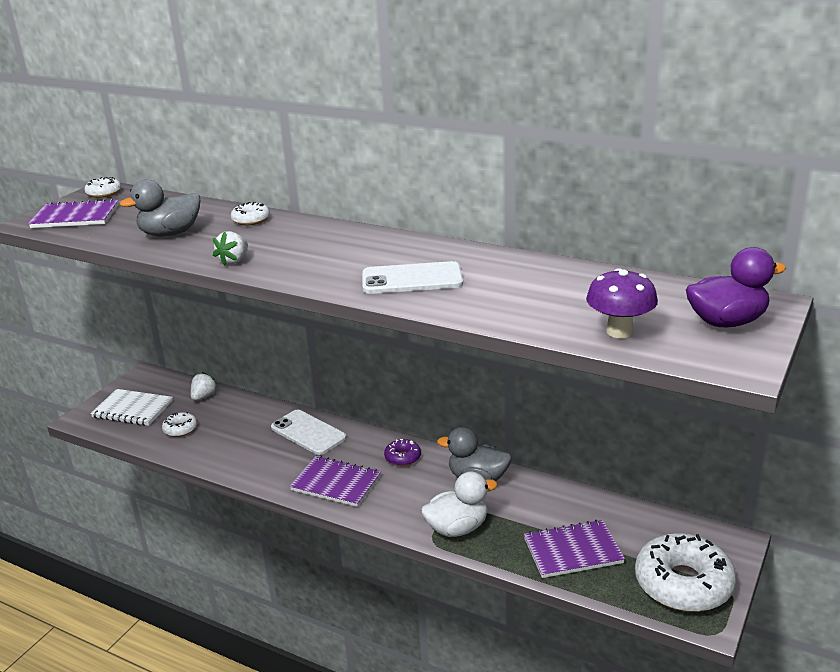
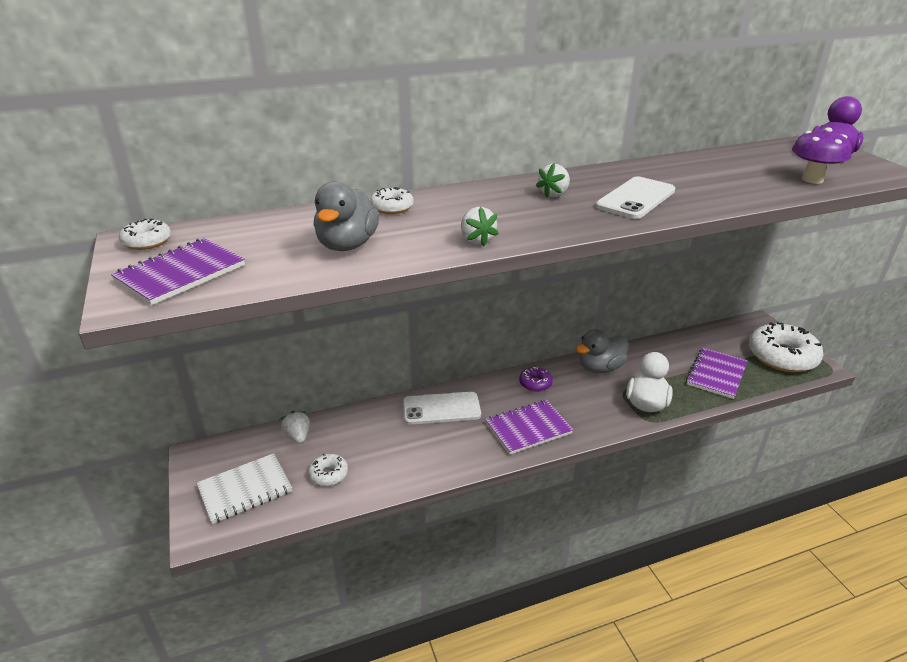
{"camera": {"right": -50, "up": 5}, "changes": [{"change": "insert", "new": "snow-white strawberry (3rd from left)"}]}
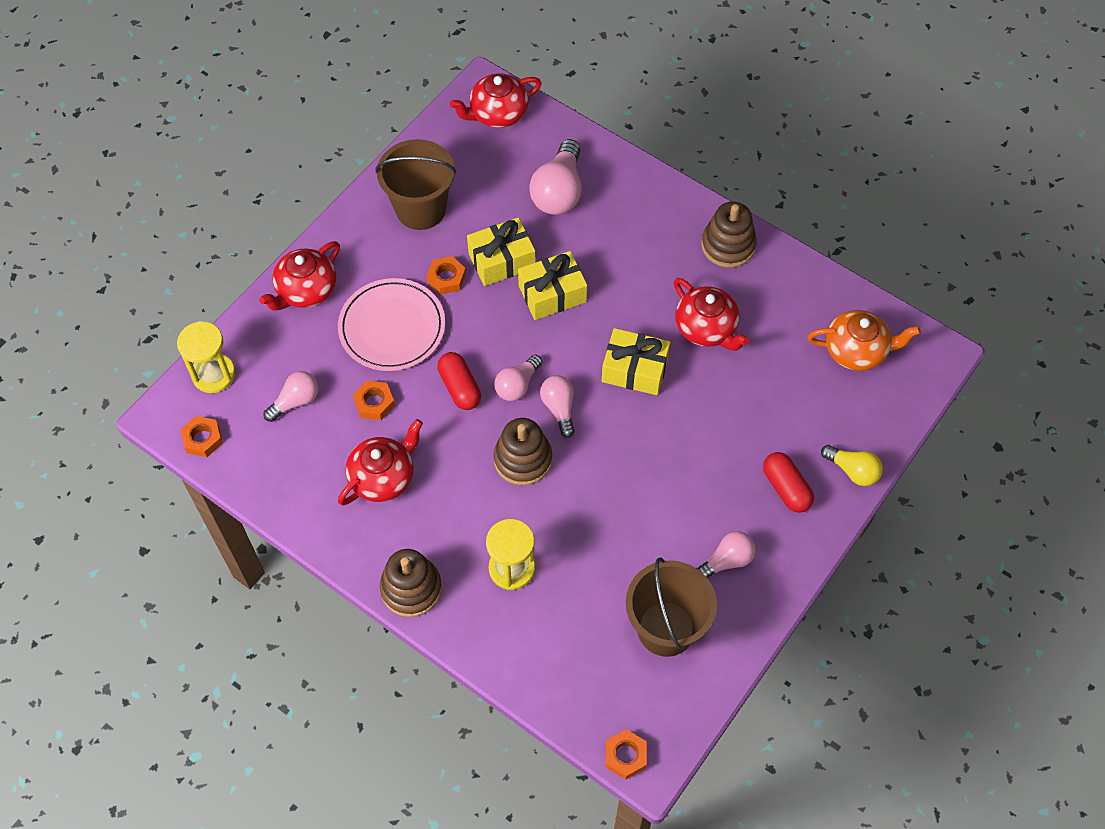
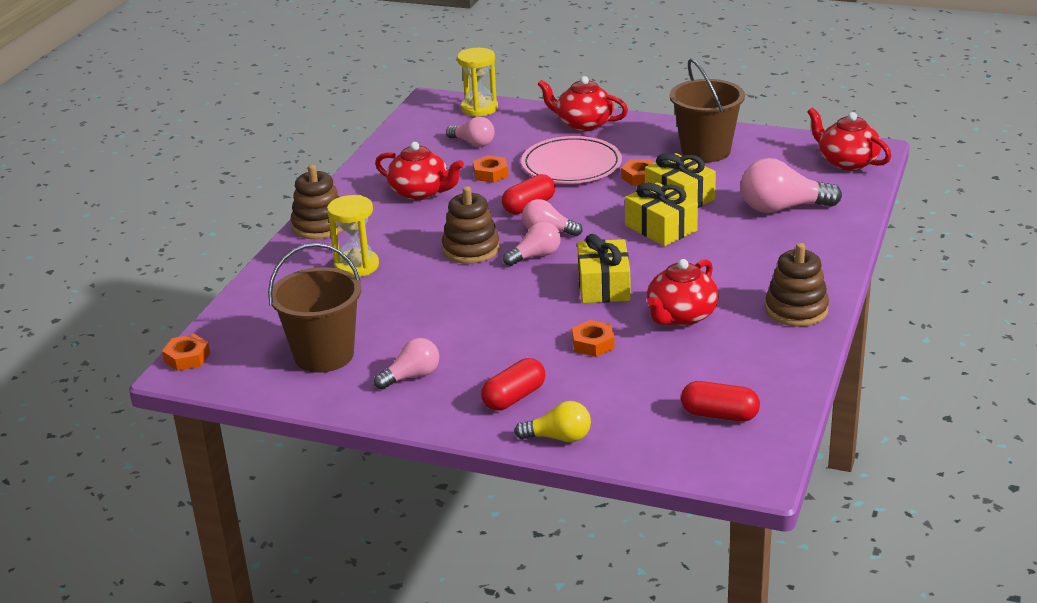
{"camera": {"right": 75, "up": -30}, "changes": [{"change": "rotate", "old": "rose-pink light bulb (5th from left in the first image)", "degrees": -75}, {"change": "rotate", "old": "golden light bulb", "degrees": -105}, {"change": "move", "old": "orange-coloured hexagon nut (1st from left in the first image)", "new": "orange-coloured hexagon nut (3rd from left)"}, {"change": "replace", "old": "orange-coloured china teapot", "new": "crimson capsule (3rd from left)"}]}
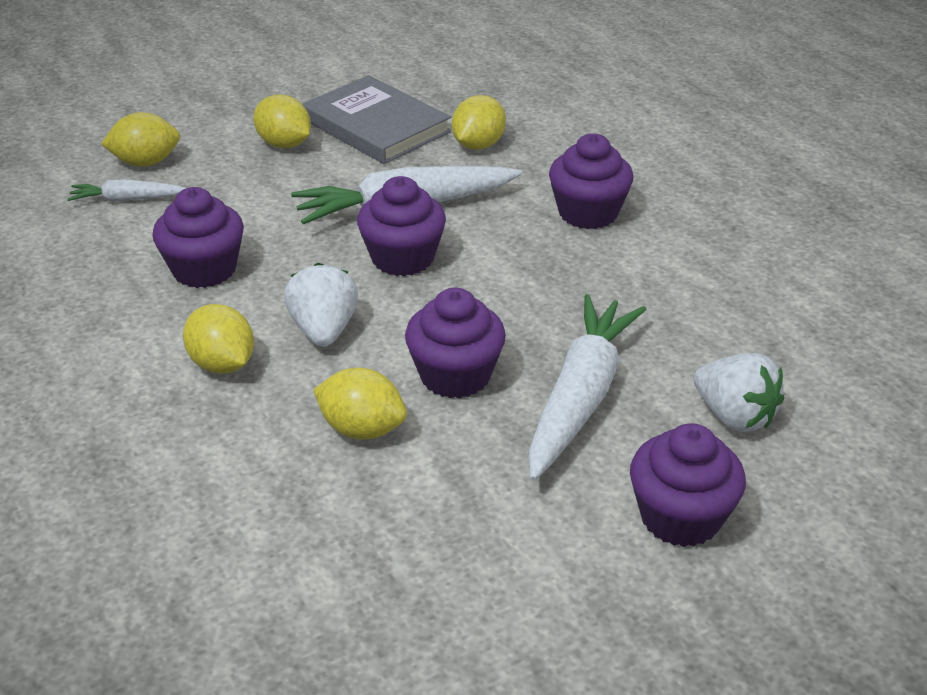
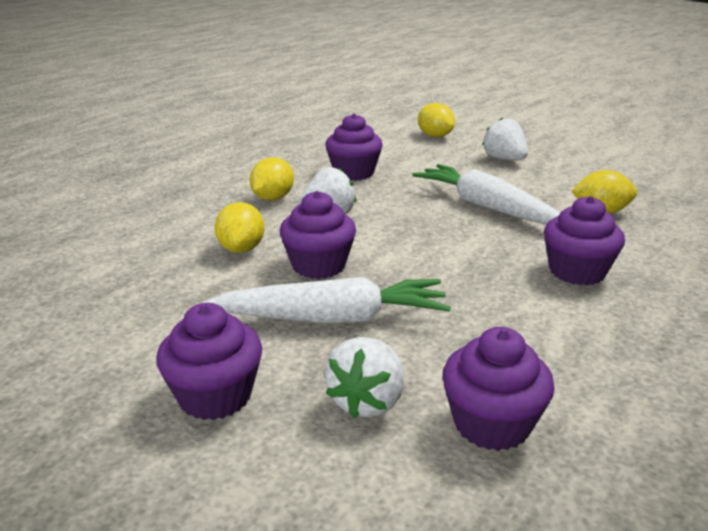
{"camera": {"right": 65, "up": -10}, "changes": [{"change": "move", "old": "royal purple cupcake (2nd from left in the first image)", "new": "royal purple cupcake (4th from left)"}, {"change": "replace", "old": "golden citrus fruit (3rd from left)", "new": "snow-white strawberry (3rd from left)"}, {"change": "delete", "old": "snow-white toy carrot (1st from left)"}, {"change": "delete", "old": "grey hardcover"}]}
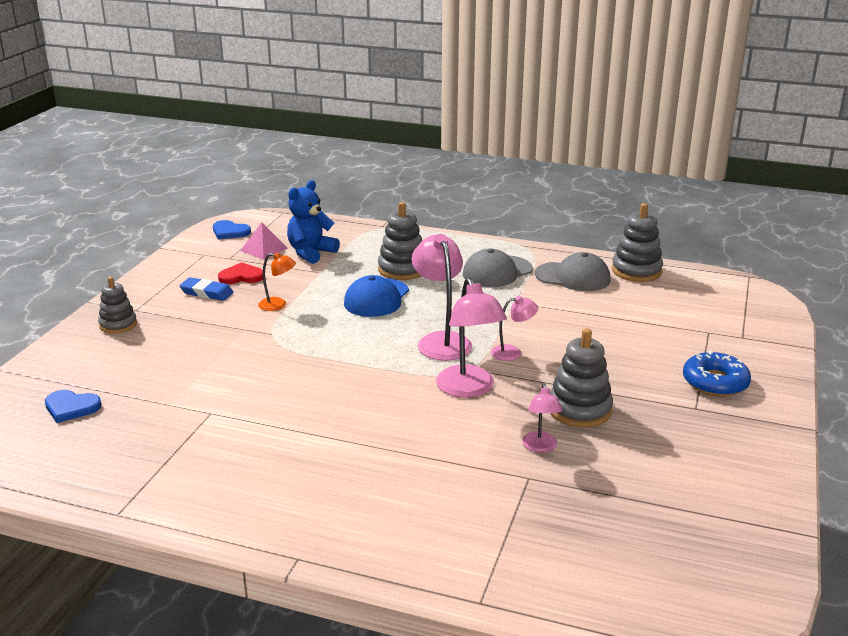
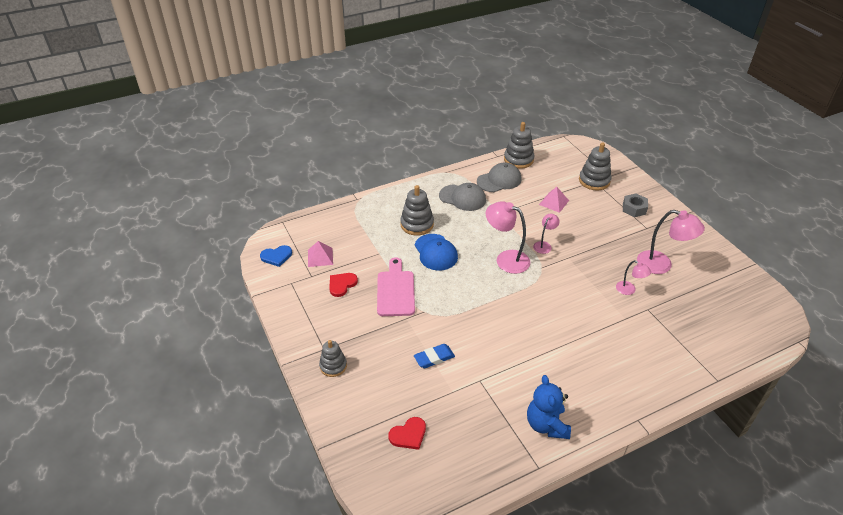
{"camera": {"right": -45, "up": 15}, "changes": [{"change": "replace", "old": "orange-coloured lamp", "new": "rose-pink cutting board"}, {"change": "recolor", "old": "cobalt heart shape (1st from left)", "new": "crimson heart shape (2nd from left)"}, {"change": "move", "old": "cobalt pencil eraser"}, {"change": "rotate", "old": "grey cap (1st from left)", "degrees": -75}, {"change": "move", "old": "cobalt teddy bear"}, {"change": "insert", "new": "rose-pink pyramid shape (2nd from left)"}, {"change": "move", "old": "grey ring stacker (3rd from left in the first image)", "new": "grey ring stacker (4th from left)"}, {"change": "replace", "old": "cobalt doughnut", "new": "grey hexagon nut"}, {"change": "move", "old": "rose-pink lamp (2nd from left in the first image)", "new": "rose-pink lamp (4th from left)"}]}
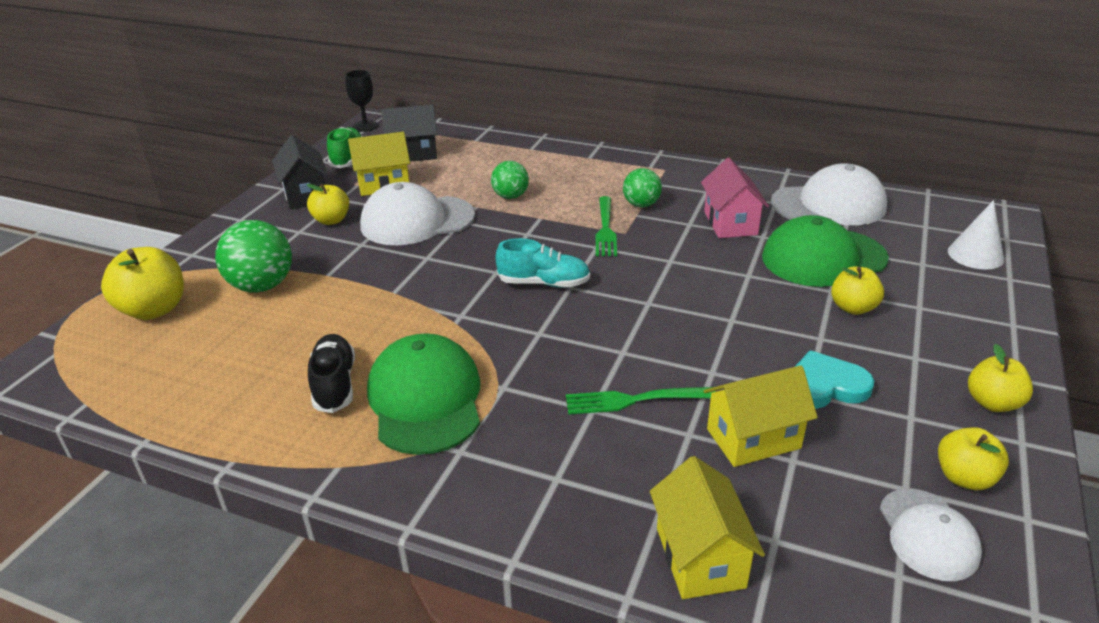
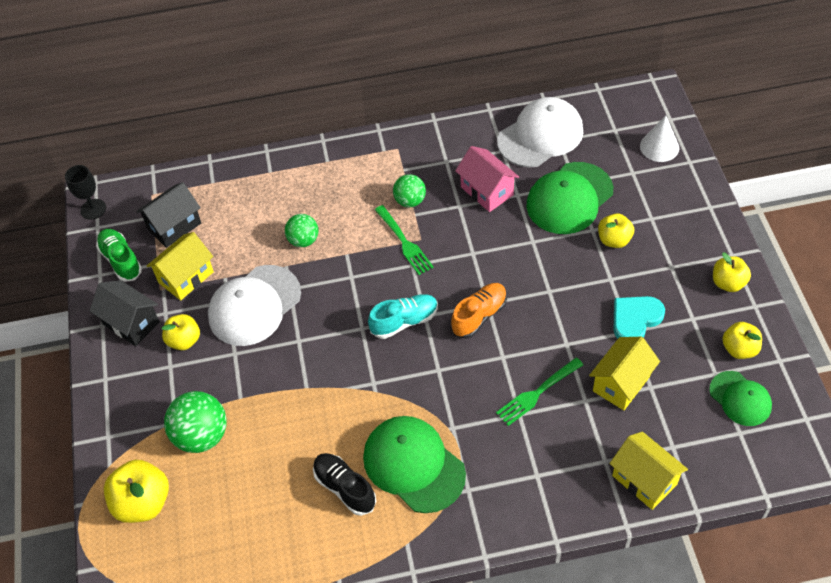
{"camera": {"right": -30, "up": 20}, "changes": [{"change": "insert", "new": "orange-coloured shoe"}, {"change": "recolor", "old": "snow-white cap (3rd from left)", "new": "green cap (3rd from left)"}]}
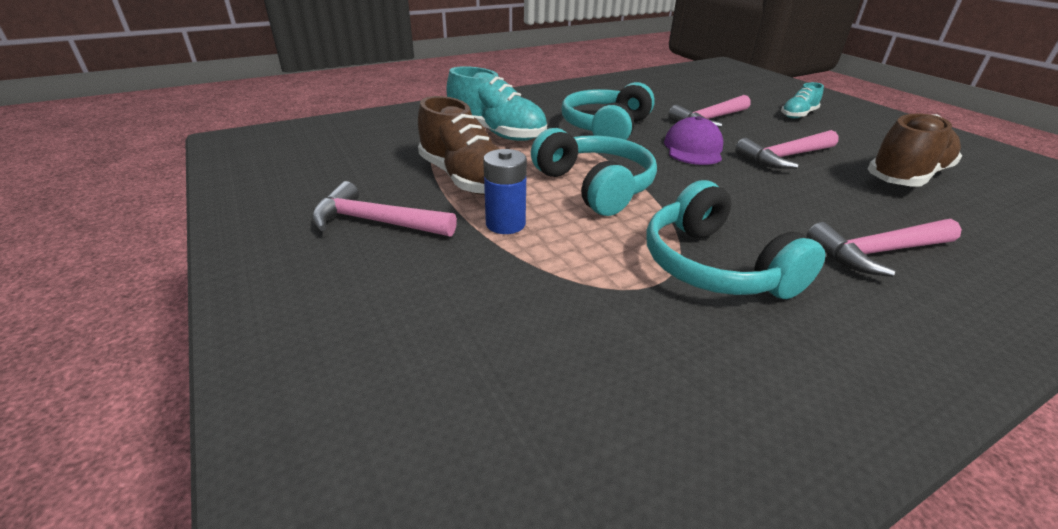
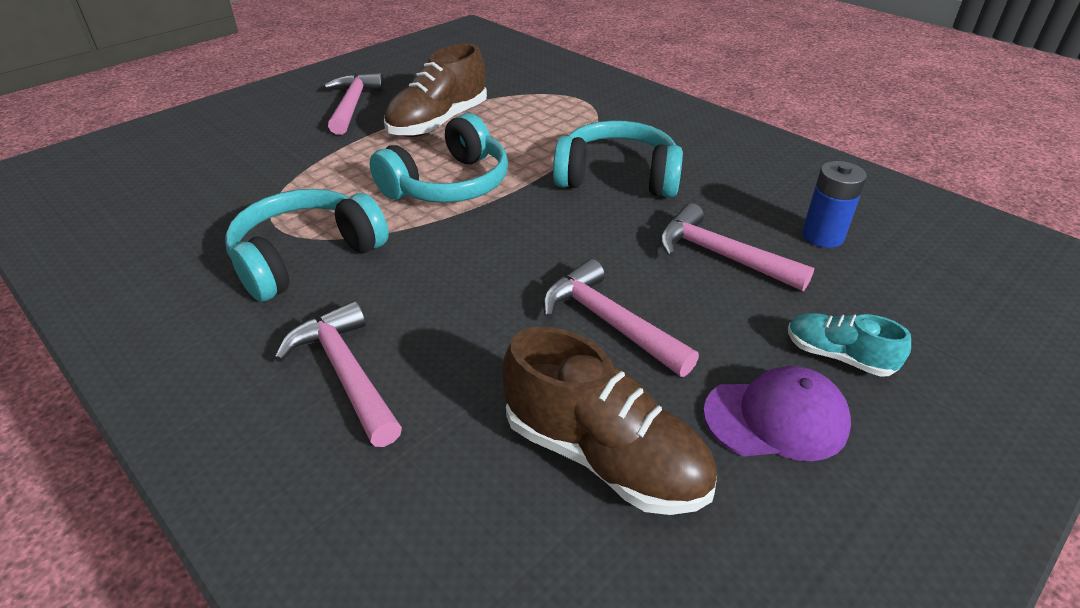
{"camera": {"right": 75, "up": 5}, "changes": [{"change": "move", "old": "royal purple cap"}, {"change": "move", "old": "cobalt battery"}, {"change": "delete", "old": "aqua shoe (1st from left)"}]}
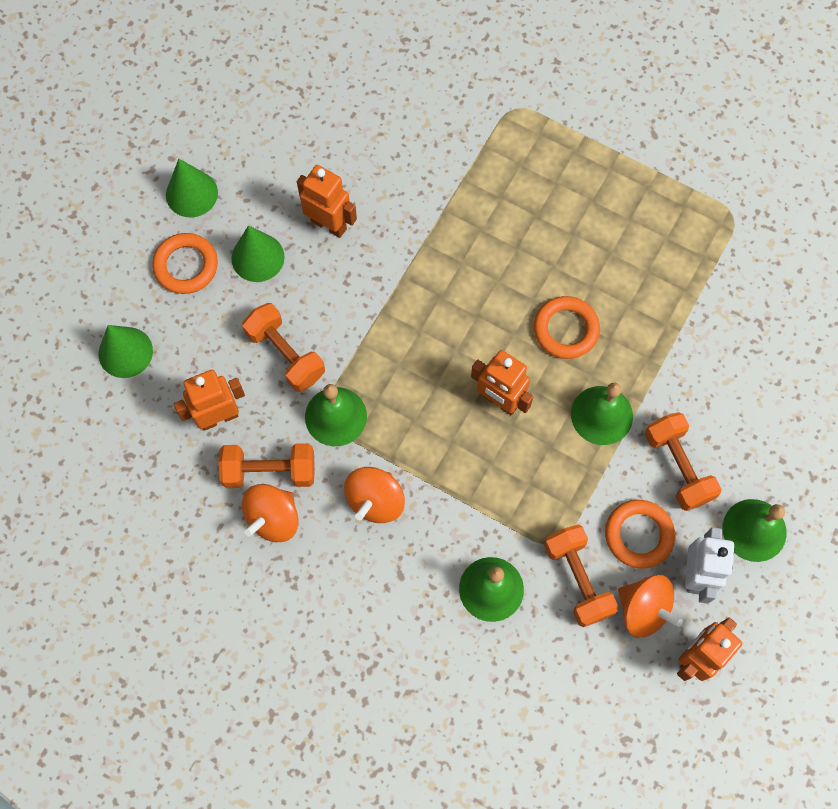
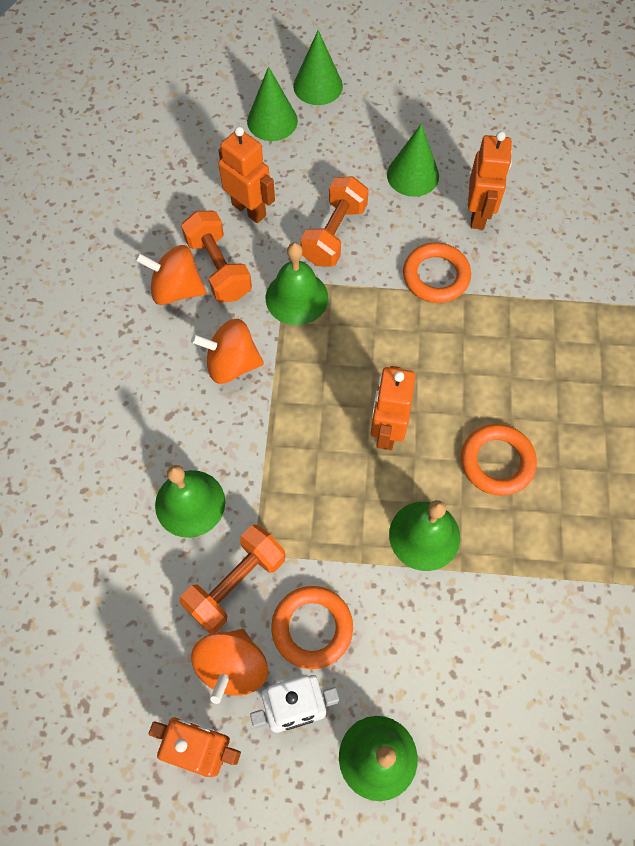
{"camera": {"right": 65, "up": -5}, "changes": [{"change": "move", "old": "green cone shape (2nd from left)"}, {"change": "move", "old": "orange-coloured ring (1st from left in the first image)", "new": "orange-coloured ring (2nd from left)"}, {"change": "delete", "old": "orange-coloured free weight (4th from left)"}]}
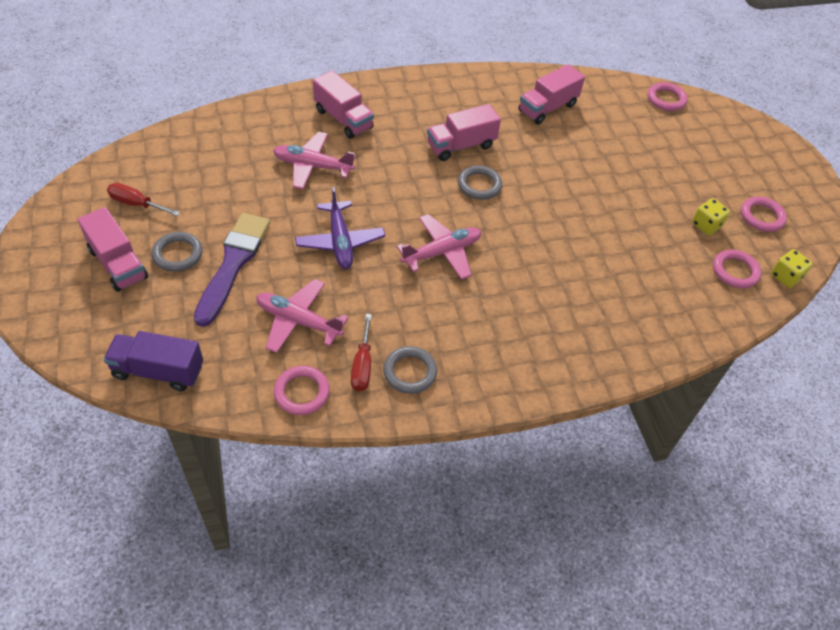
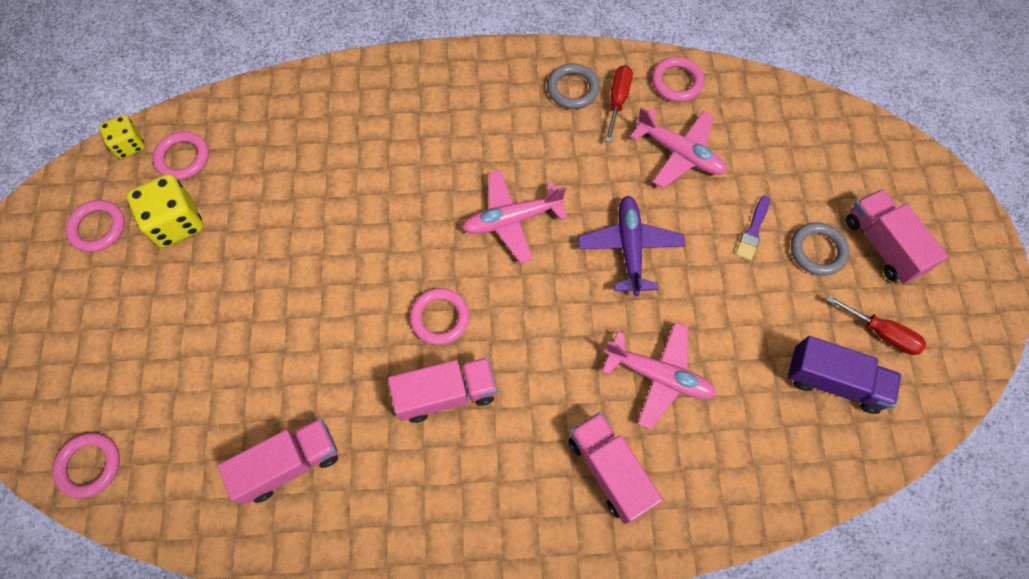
{"camera": {"right": -165, "up": 15}, "changes": [{"change": "resize", "old": "golden dice (1st from left in the first image)", "factor": 1.61}, {"change": "recolor", "old": "grey ring (3rd from left)", "new": "rose-pink ring (4th from left)"}, {"change": "resize", "old": "royal purple brush", "factor": 0.46}, {"change": "move", "old": "royal purple truck"}]}
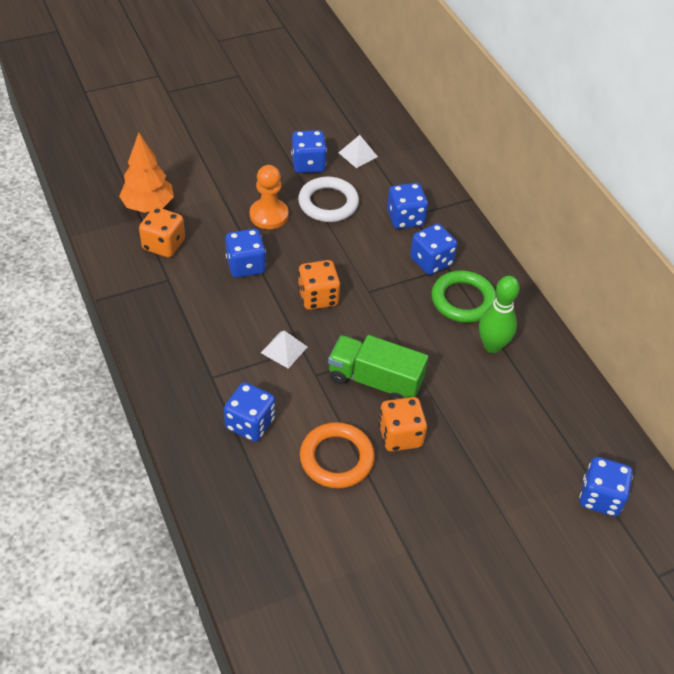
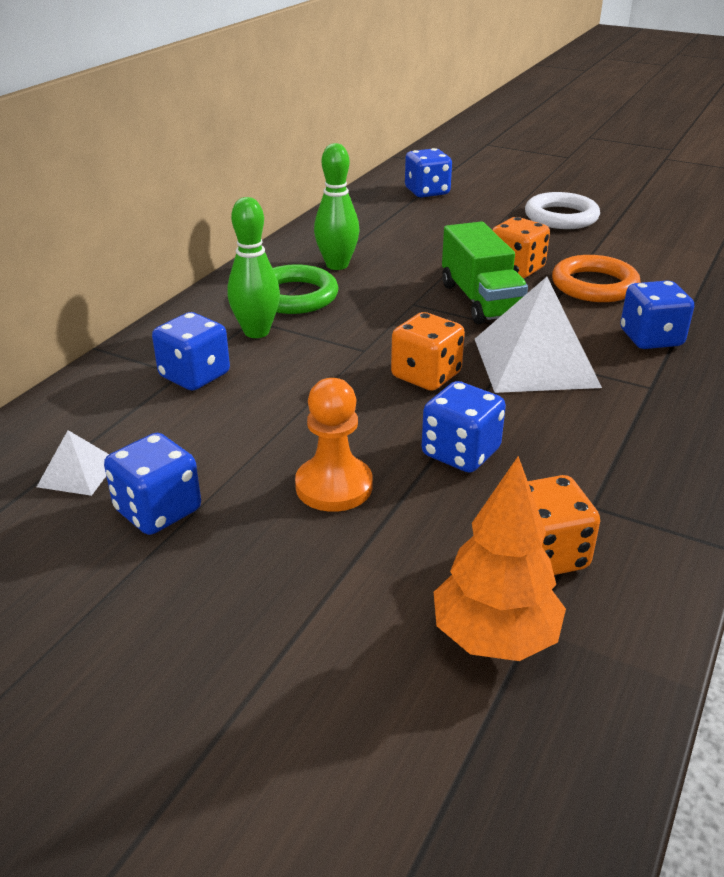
{"camera": {"right": -125, "up": -15}, "changes": [{"change": "replace", "old": "cobalt dice (5th from left)", "new": "green bowling pin (1st from left)"}, {"change": "resize", "old": "snow-white pyramid shape (1st from left in the first image)", "factor": 2.12}, {"change": "move", "old": "snow-white ring"}]}
